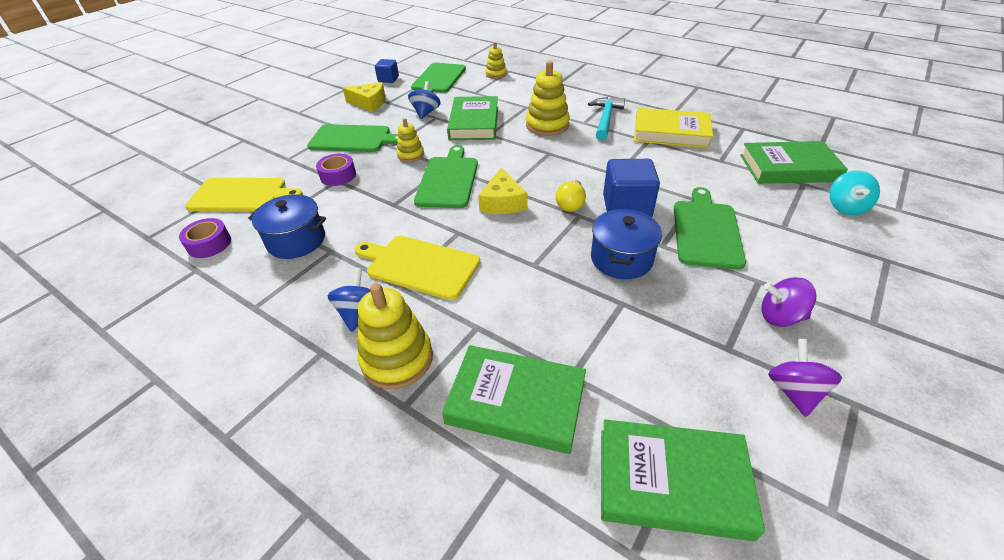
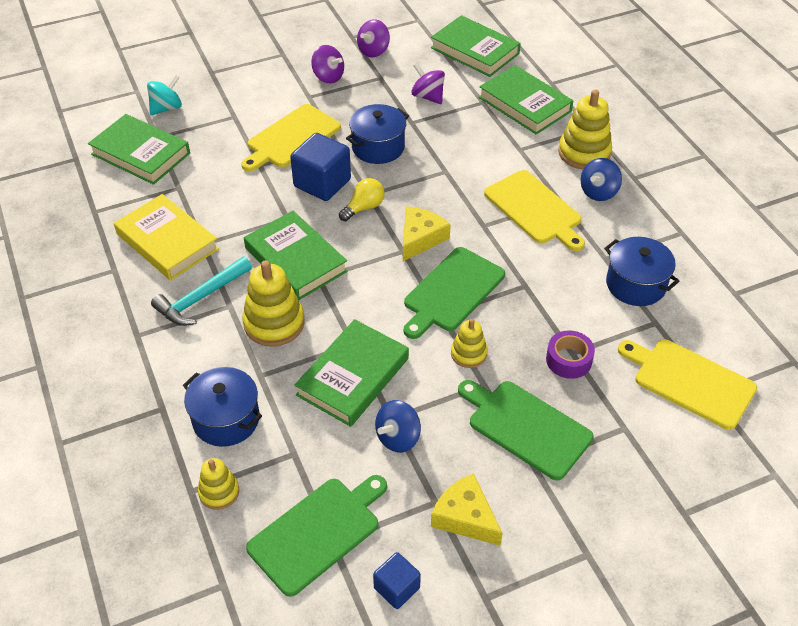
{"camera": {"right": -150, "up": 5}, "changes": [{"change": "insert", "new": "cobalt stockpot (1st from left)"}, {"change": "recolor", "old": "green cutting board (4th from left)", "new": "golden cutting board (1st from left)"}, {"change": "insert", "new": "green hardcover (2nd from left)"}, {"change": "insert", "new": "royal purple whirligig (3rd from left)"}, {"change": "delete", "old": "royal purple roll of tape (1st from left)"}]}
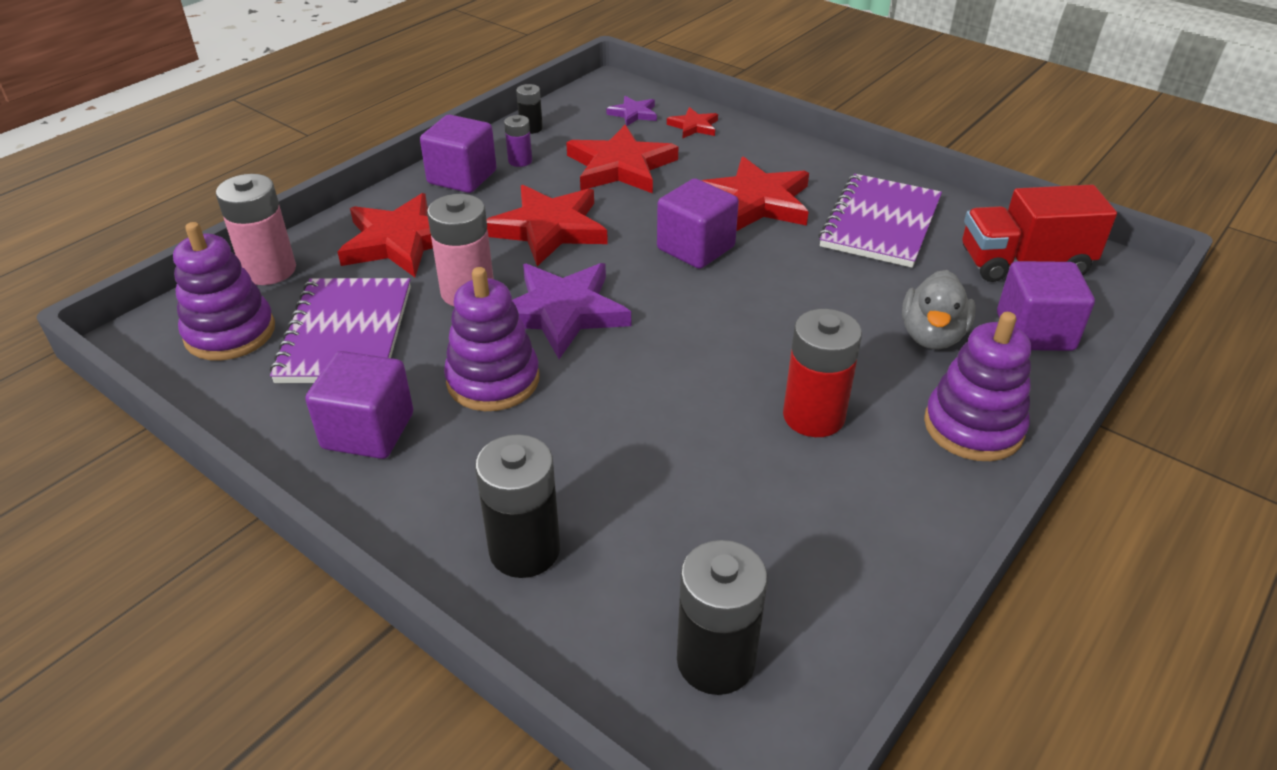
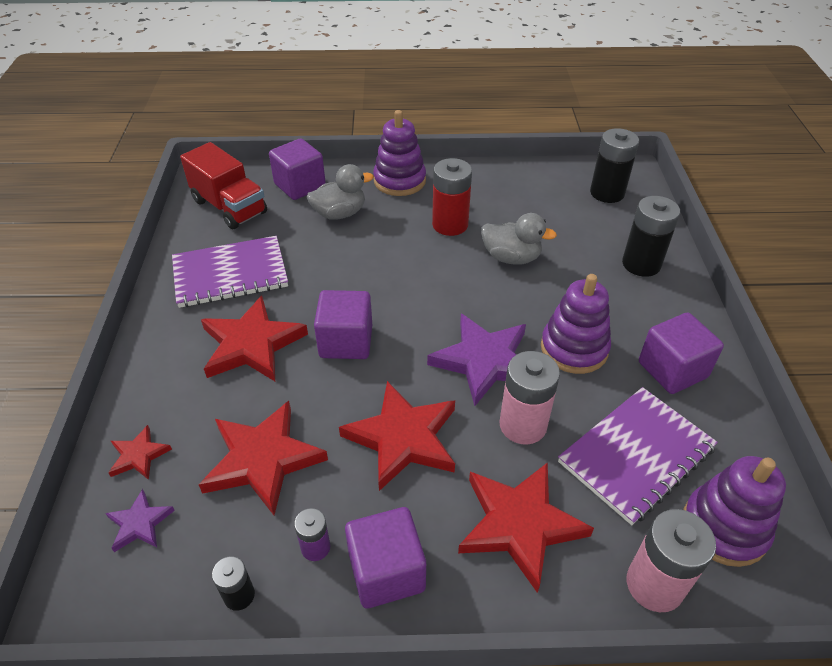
{"camera": {"right": -130, "up": 5}, "changes": [{"change": "insert", "new": "grey toy duck (2nd from left)"}]}
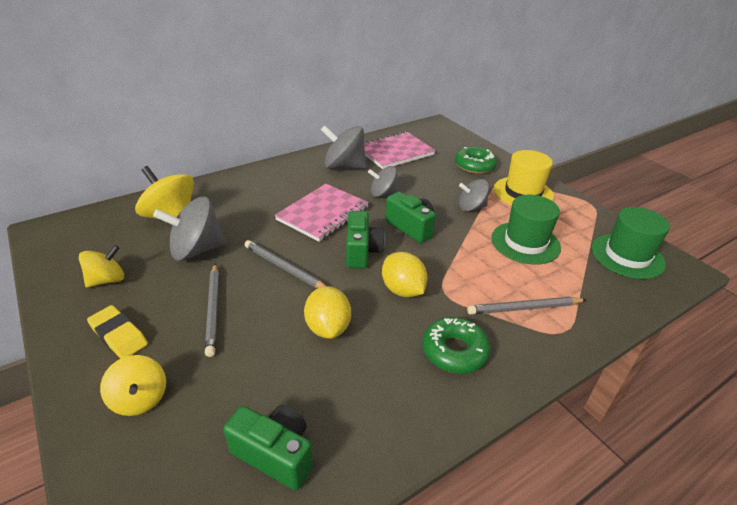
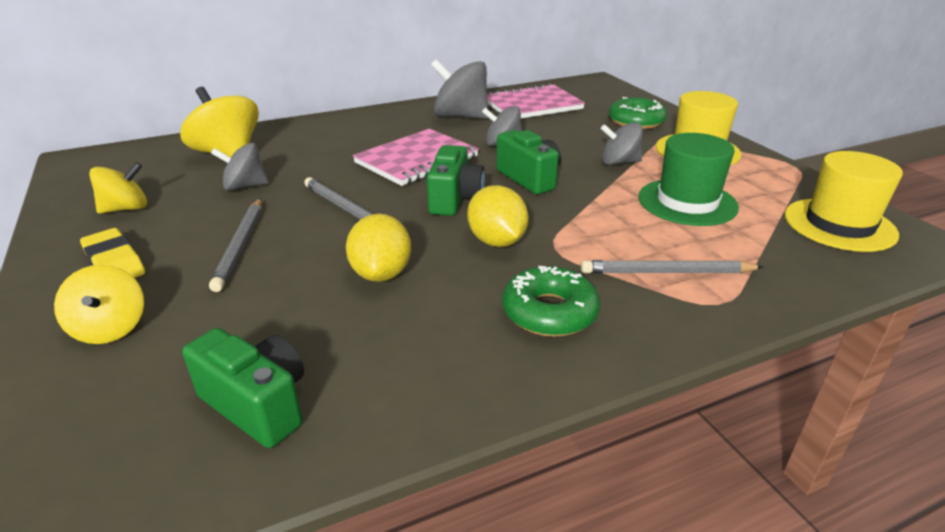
{"camera": {"right": 10, "up": -5}, "changes": [{"change": "resize", "old": "grey whirligig (1st from left)", "factor": 0.62}, {"change": "recolor", "old": "green hat (2nd from left)", "new": "golden hat (2nd from left)"}]}
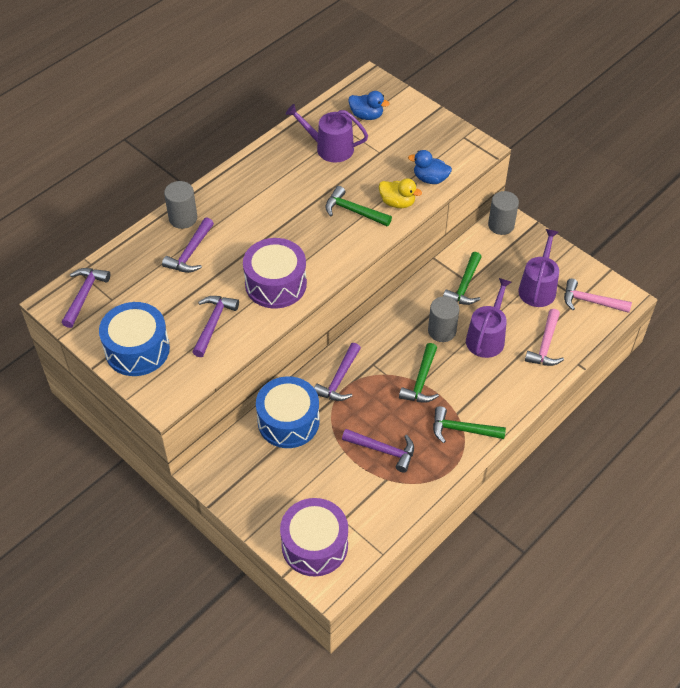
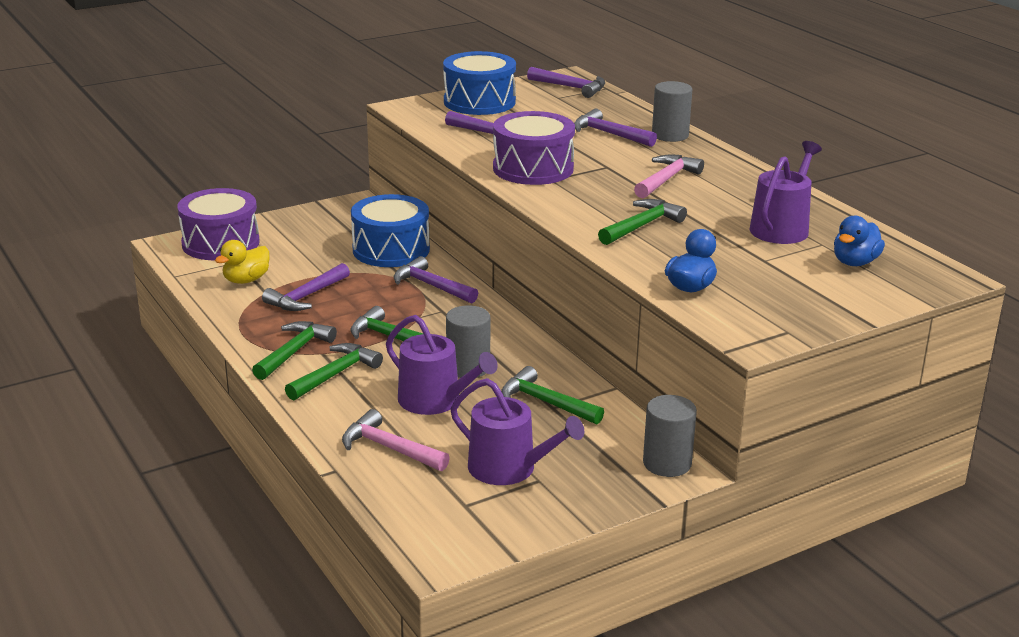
{"camera": {"right": 105, "up": -25}, "changes": [{"change": "move", "old": "golden toy duck"}, {"change": "insert", "new": "green claw hammer (2nd from left)"}, {"change": "move", "old": "rose-pink claw hammer (2nd from left)"}]}
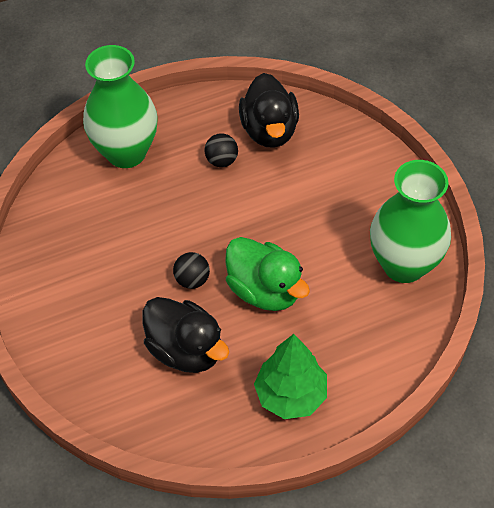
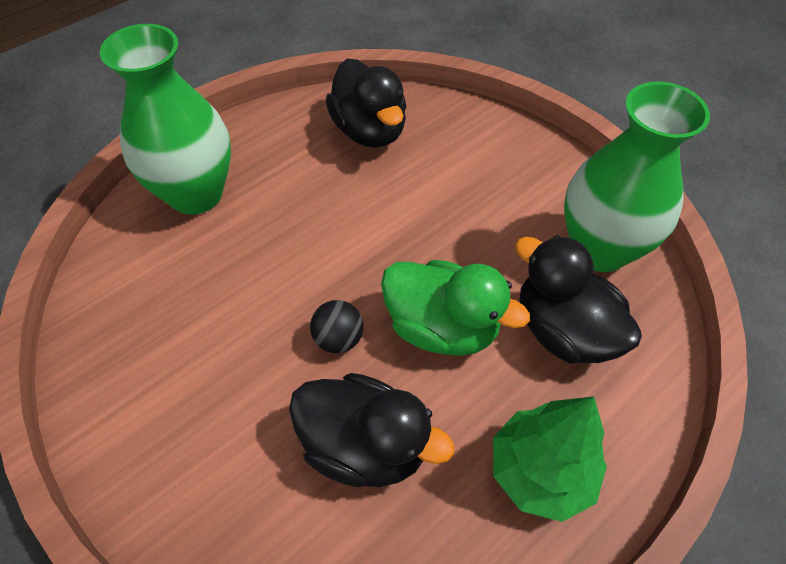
{"camera": {"right": -20, "up": 0}, "changes": [{"change": "insert", "new": "jet-black toy duck (3rd from left)"}, {"change": "delete", "old": "jet-black ball (2nd from left)"}]}
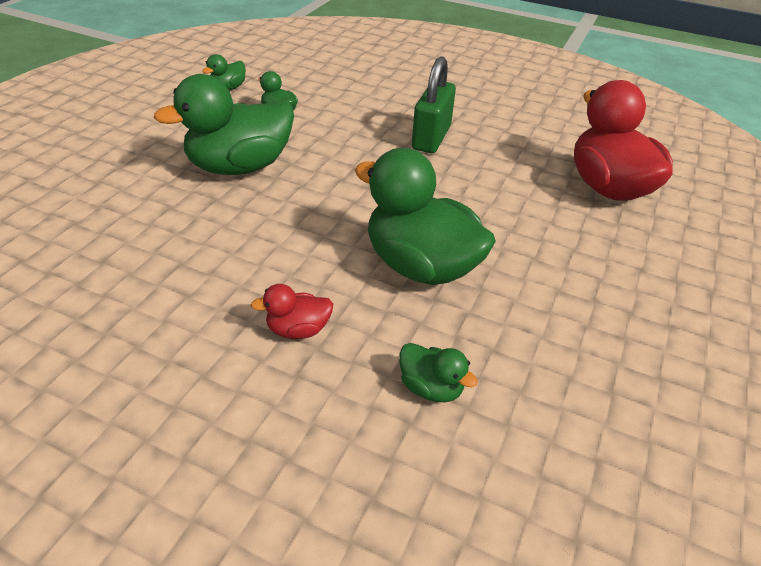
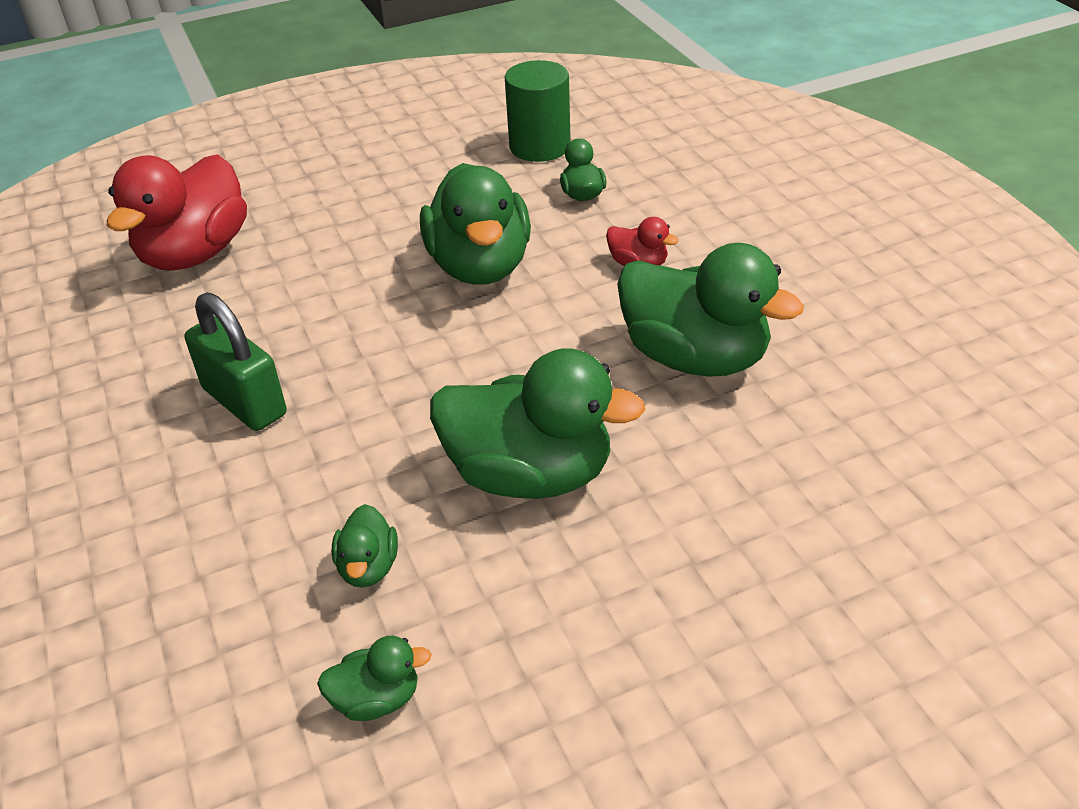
{"camera": {"right": -135, "up": 0}, "changes": [{"change": "rotate", "old": "green lock", "degrees": 75}, {"change": "insert", "new": "green cylinder shape"}, {"change": "insert", "new": "green toy duck (6th from left)"}]}
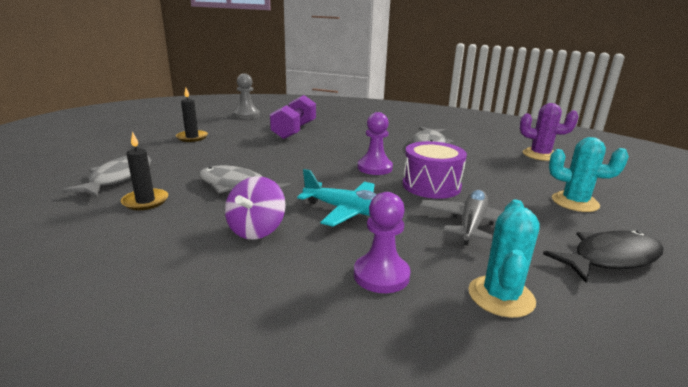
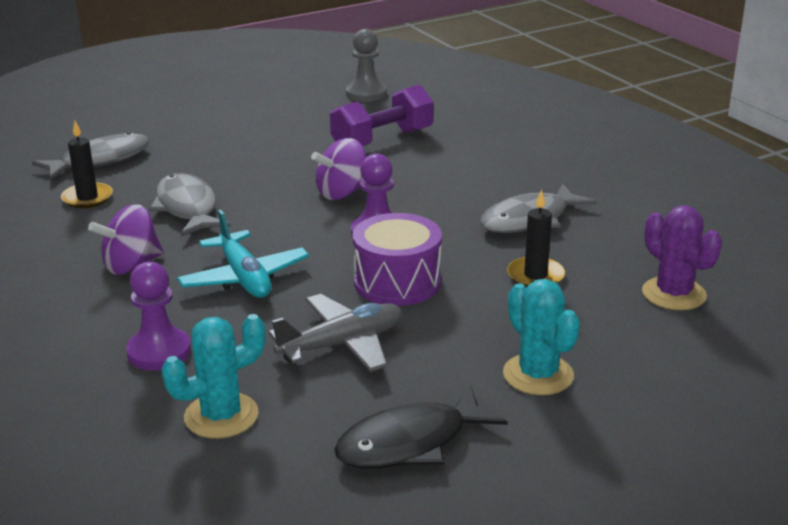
{"camera": {"right": 40, "up": 5}, "changes": [{"change": "insert", "new": "royal purple whirligig (2nd from left)"}, {"change": "rotate", "old": "jet-black fish figure", "degrees": 135}, {"change": "move", "old": "jet-black wax candle (2nd from left)"}]}
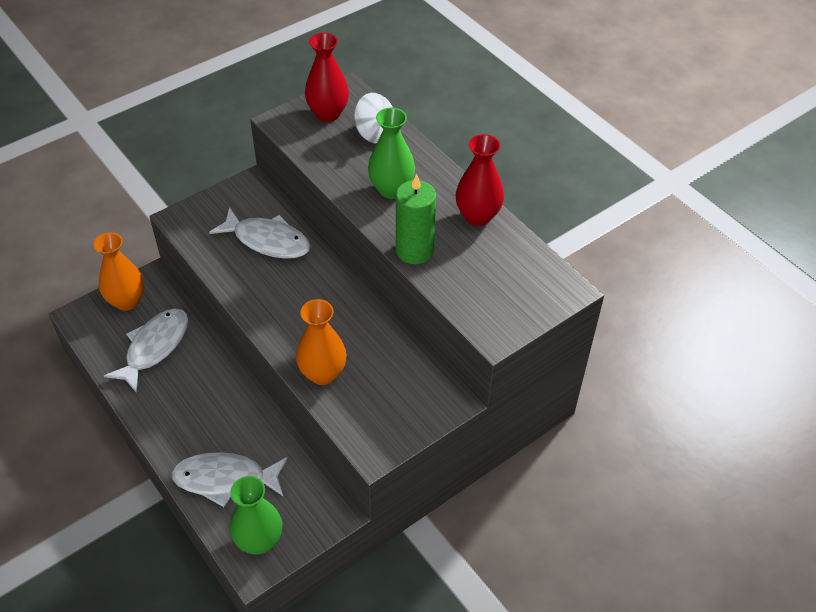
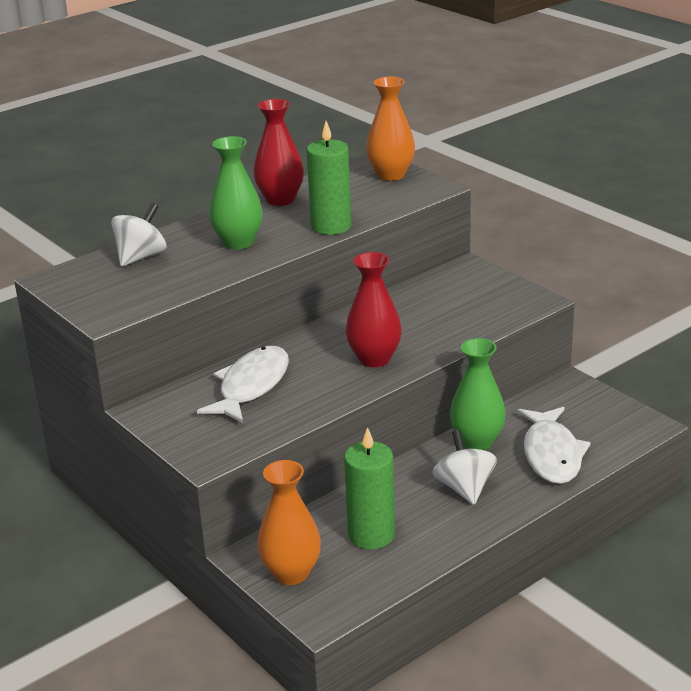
{"camera": {"right": -90, "up": -20}, "changes": [{"change": "replace", "old": "snow-white fish figure (1st from left)", "new": "green wax candle (2nd from left)"}, {"change": "move", "old": "crimson tall vase (1st from left in the first image)", "new": "crimson tall vase (2nd from left)"}, {"change": "move", "old": "orange-coloured tall vase (2nd from left)"}, {"change": "insert", "new": "snow-white whirligig (2nd from left)"}, {"change": "move", "old": "green tall vase (1st from left in the first image)", "new": "green tall vase (2nd from left)"}]}
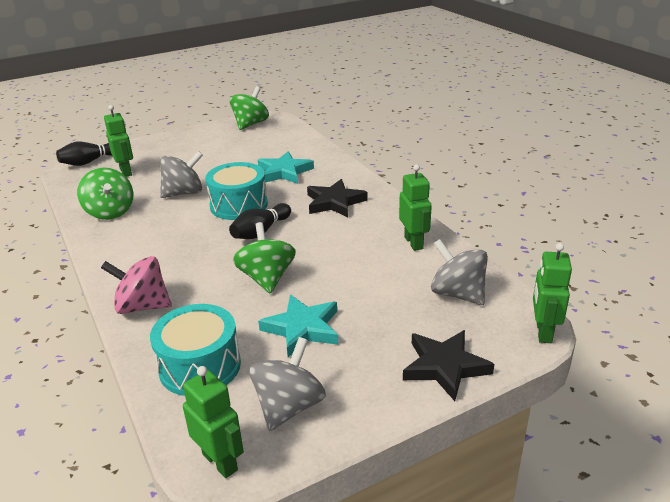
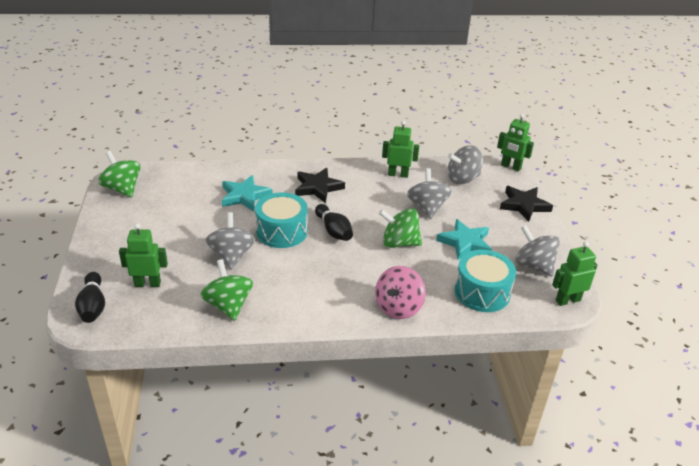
{"camera": {"right": -70, "up": 5}, "changes": [{"change": "rotate", "old": "green whirligig (1st from left in the first image)", "degrees": -105}, {"change": "insert", "new": "grey whirligig (2nd from left)"}]}
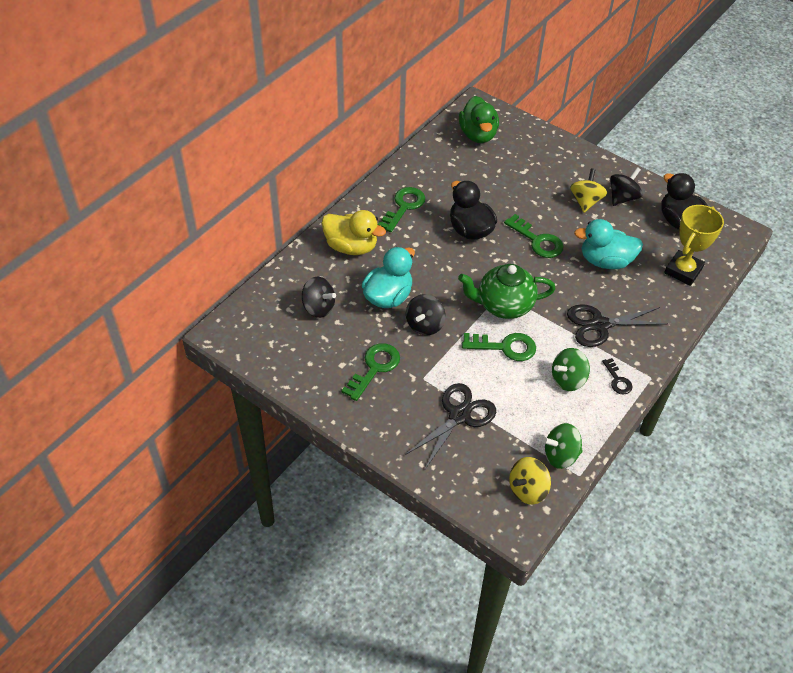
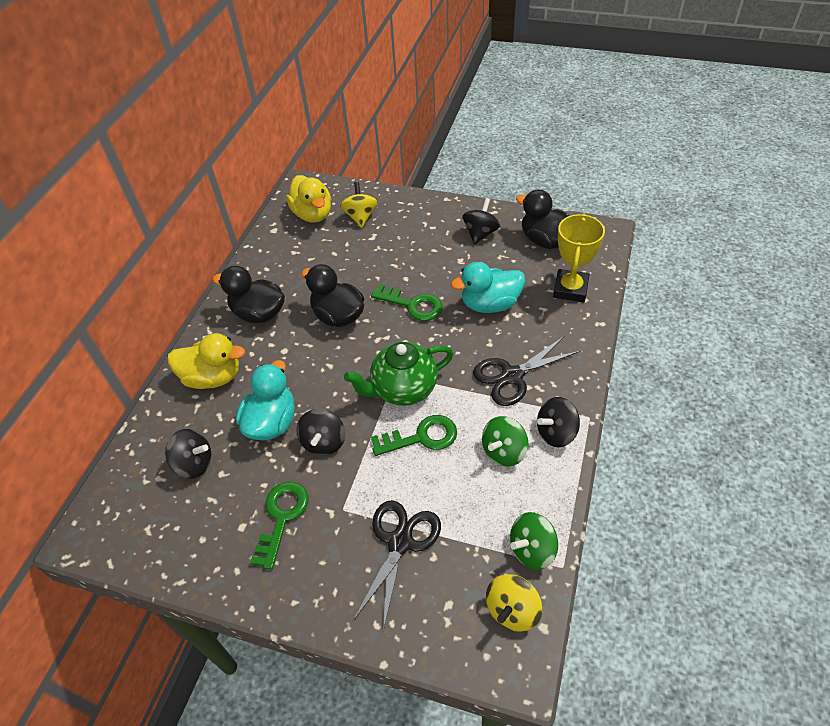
{"camera": {"right": -15, "up": 0}, "changes": [{"change": "replace", "old": "green door key (2nd from left)", "new": "jet-black toy duck (1st from left)"}, {"change": "recolor", "old": "green toy duck", "new": "golden toy duck (2nd from left)"}, {"change": "move", "old": "golden whirligig (2nd from left in the first image)", "new": "golden whirligig (1st from left)"}, {"change": "replace", "old": "jet-black door key", "new": "jet-black whirligig (4th from left)"}]}
